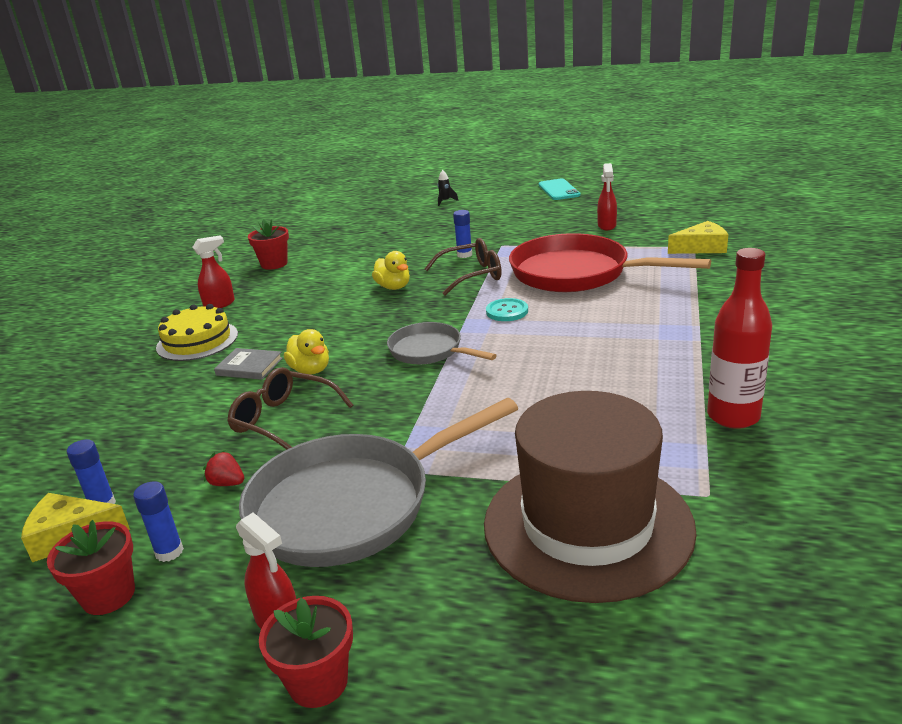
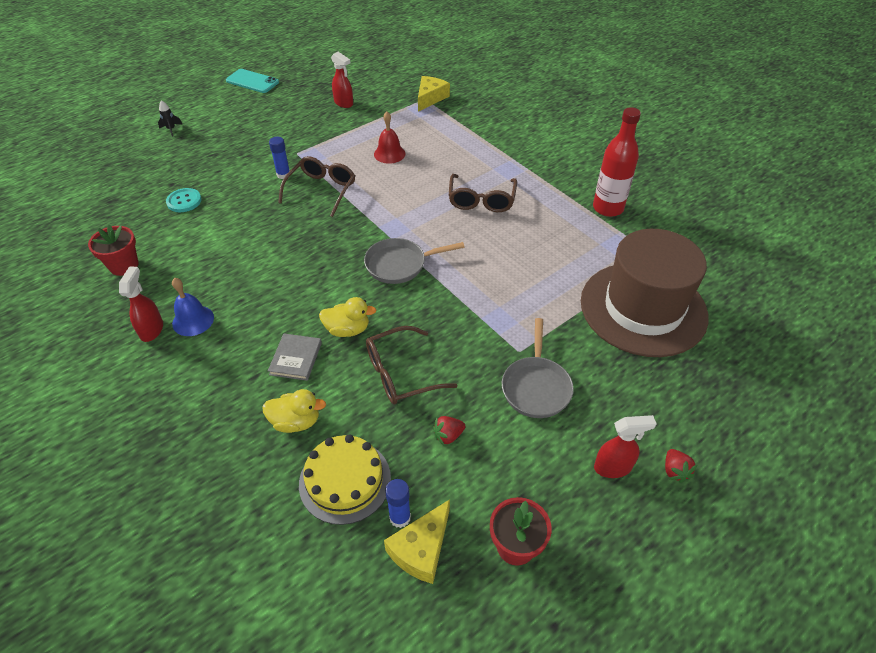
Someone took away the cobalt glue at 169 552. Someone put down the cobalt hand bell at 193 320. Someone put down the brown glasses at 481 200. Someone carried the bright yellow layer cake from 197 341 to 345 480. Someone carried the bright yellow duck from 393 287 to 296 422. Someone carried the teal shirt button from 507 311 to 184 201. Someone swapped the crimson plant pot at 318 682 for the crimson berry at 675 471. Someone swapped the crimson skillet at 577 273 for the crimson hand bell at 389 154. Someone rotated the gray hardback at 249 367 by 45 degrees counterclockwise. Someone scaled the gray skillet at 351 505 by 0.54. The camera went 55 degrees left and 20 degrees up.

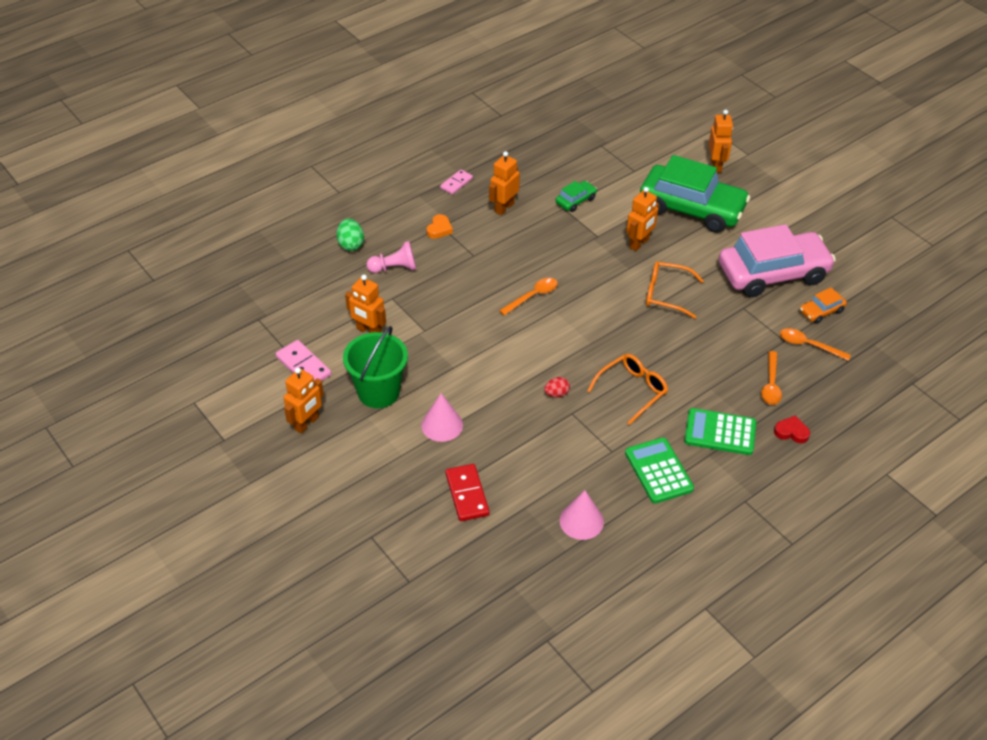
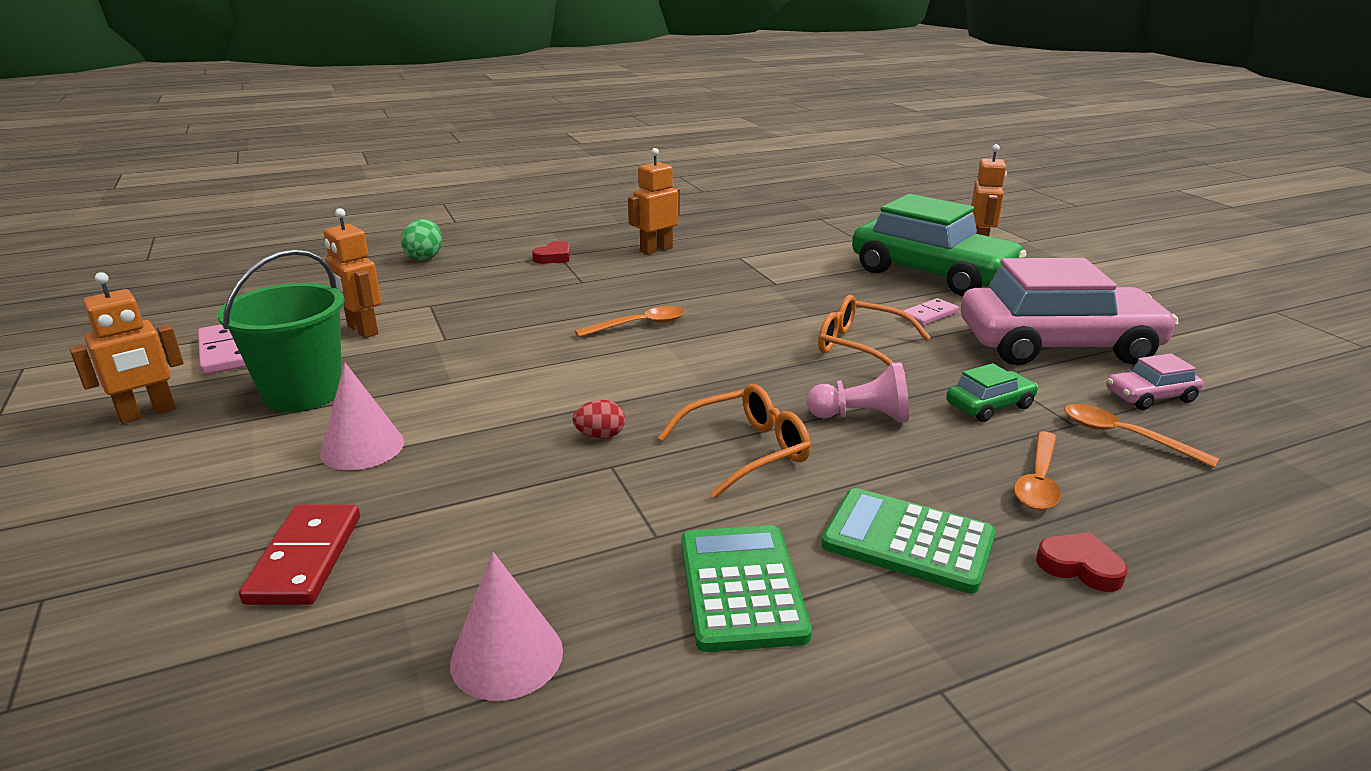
Someone took away the orange robot at 639 243. Someone carried the rosy chess pawn from 394 268 to 861 417. Someone carried the rosy domino tile from 456 183 to 929 315. Someone carried the emerald toy car from 575 201 to 989 406. Someone repainted the orange love heart at 439 229, which became the crimson love heart at 554 257. Someone repainted the orange toy car at 821 311, which became the rosy toy car at 1150 396. The camera went 15 degrees right and 20 degrees down.

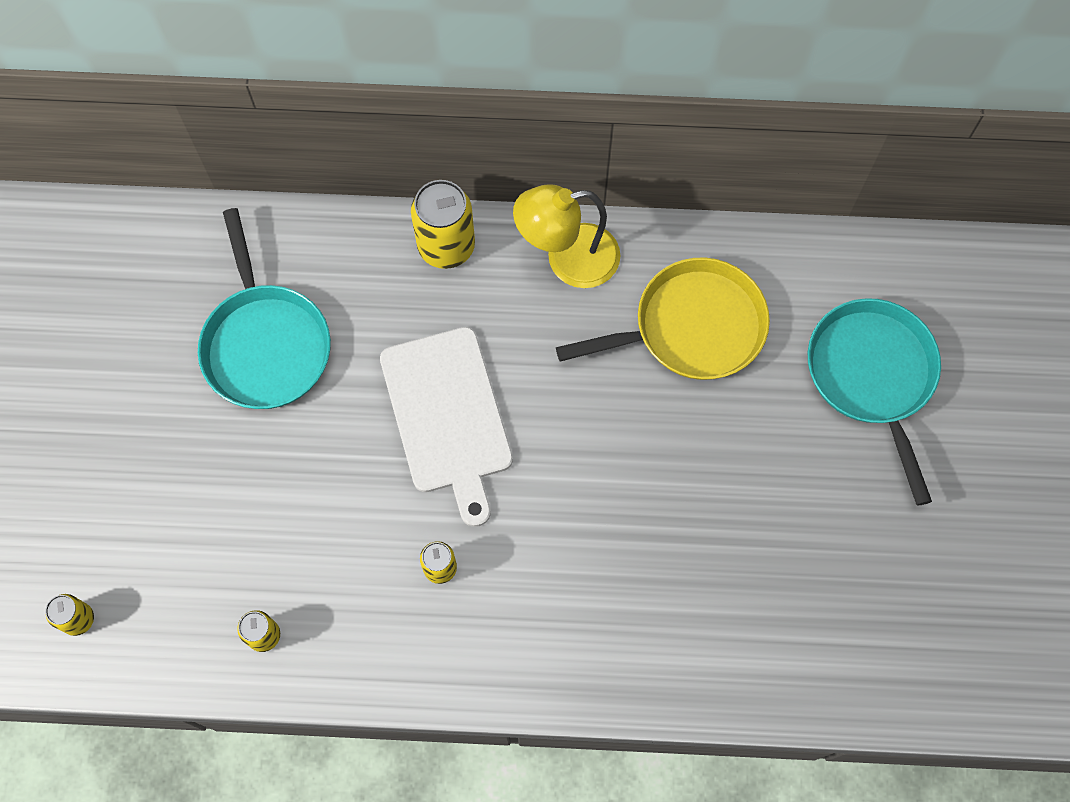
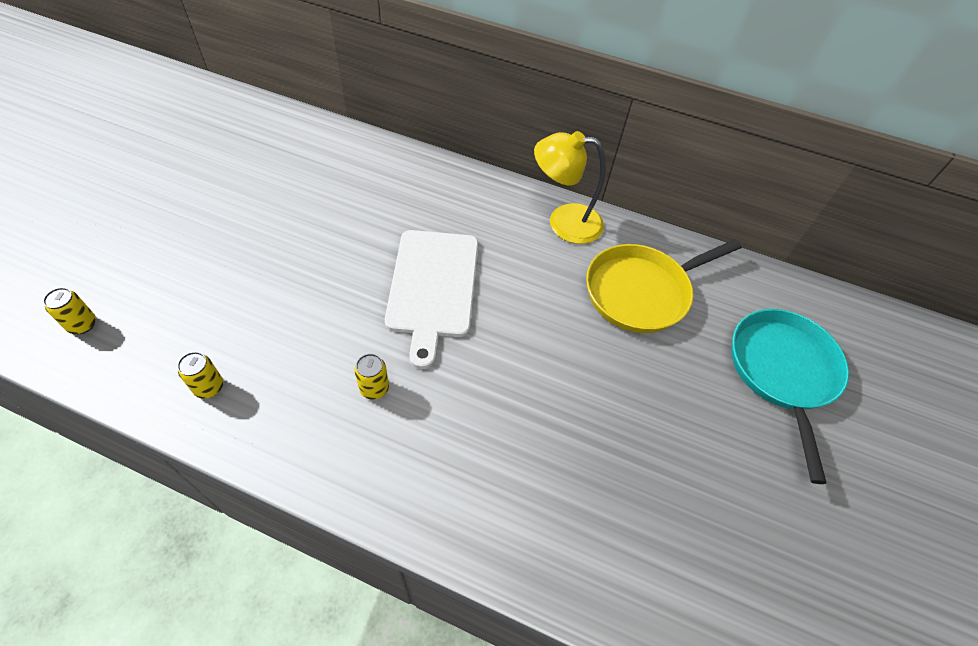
Someone took away the teal skillet at 265 344. Someone took away the bright yellow can at 446 246. Someone rotated the bright yellow skillet at 691 328 by 150 degrees clockwise. The camera went 15 degrees right and 15 degrees down.

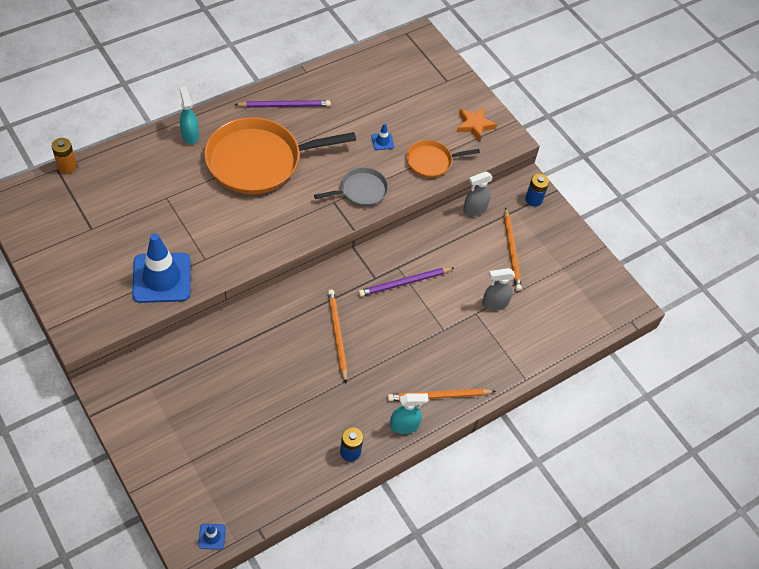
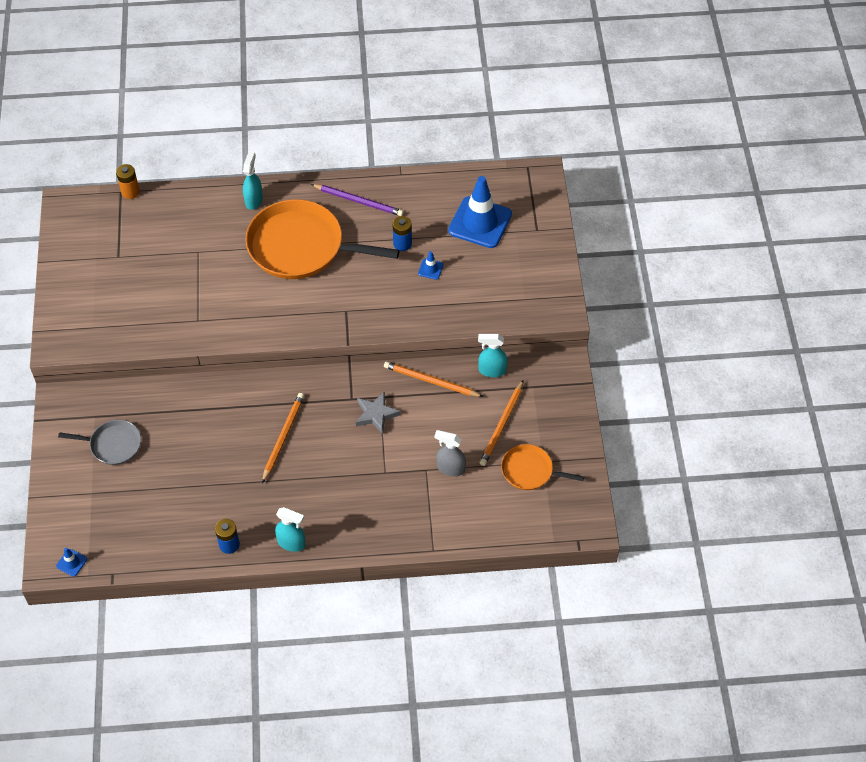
Someone took away the orange star shape at 474 125. Someone carried the cobalt safety cone from 162 278 to 480 222. Someone carried the gray skillet from 361 190 to 113 445. Someone carried the orange wooden pencil from 439 396 to 431 381. Someone carried the orange skillet from 431 161 to 530 471. Someone carried the cobalt power cell from 533 199 to 402 244. Someone swapped the violet wooden pencil at 404 283 for the gray star shape at 376 414. Someone repainted the gray spray bottle at 474 209, which became the teal spray bottle at 492 370. The camera went 35 degrees right and 0 degrees up.

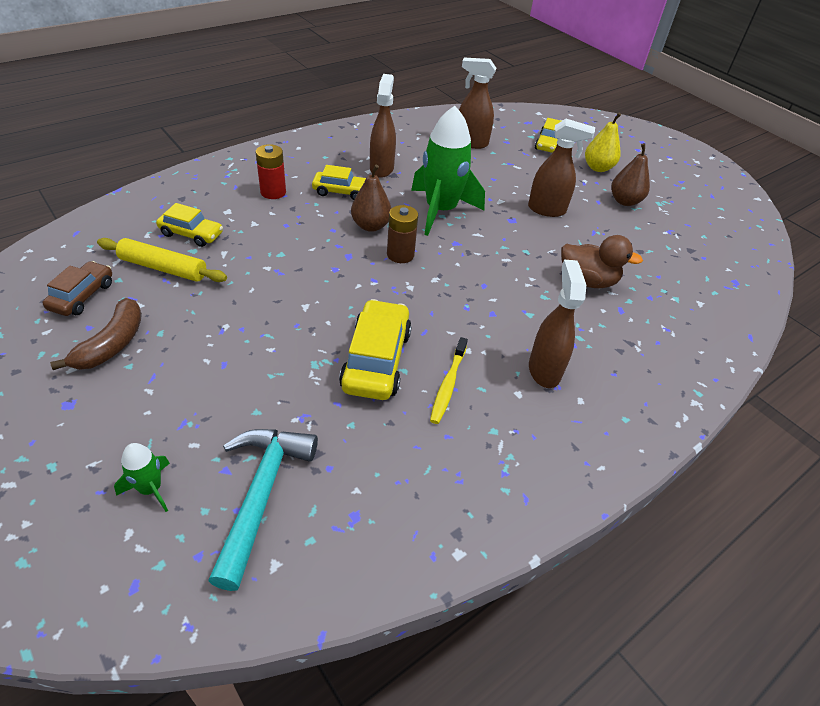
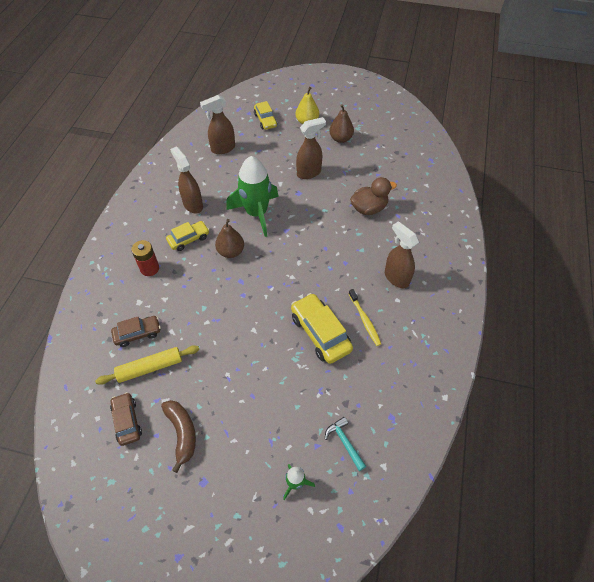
Someone took away the brown power cell at 400 255. Someone repainted the bright yellow toy car at 191 234, which became the brown toy car at 137 333. Someone scaled the teal hammer at 261 494 by 0.55. The camera went 35 degrees left and 10 degrees up.

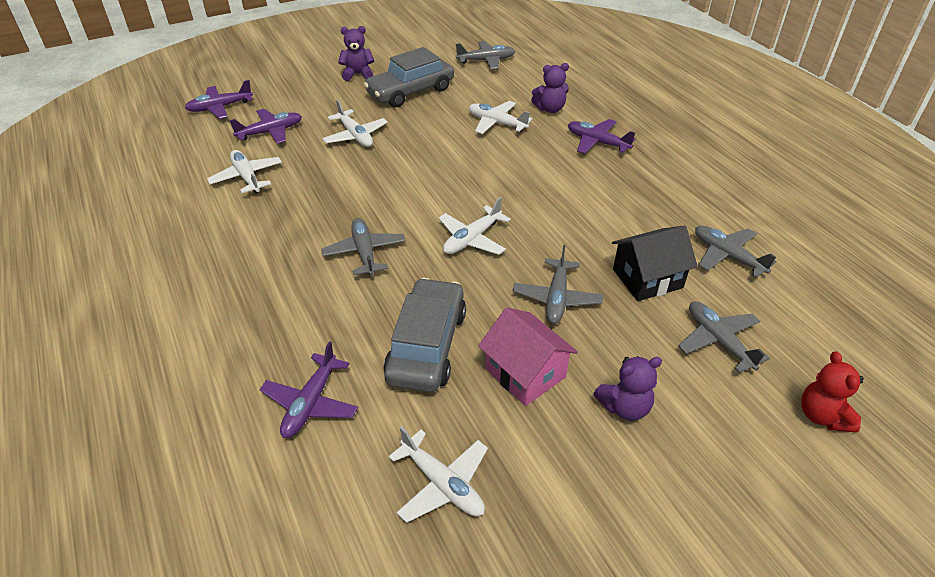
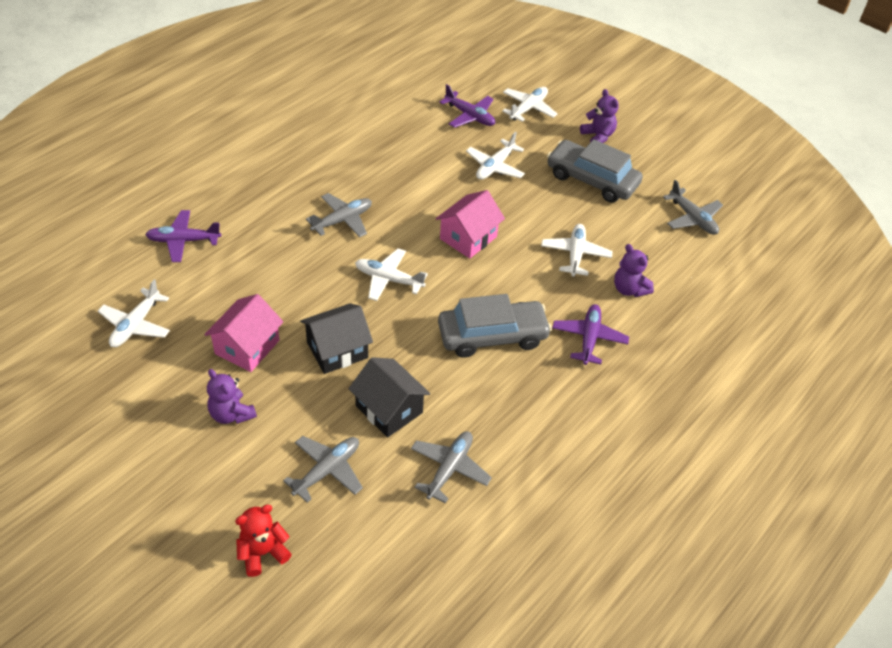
Someone took away the violet toy plane at 220 107. Someone put down the rosy cottage at 468 238. Someone carried the snow-white toy plane from 247 177 to 528 108. Someone carried the gray toy car from 427 345 to 492 336. Someone swapped the gray toy plane at 556 298 for the ebony cottage at 337 350. The camera went 65 degrees right and 5 degrees up.

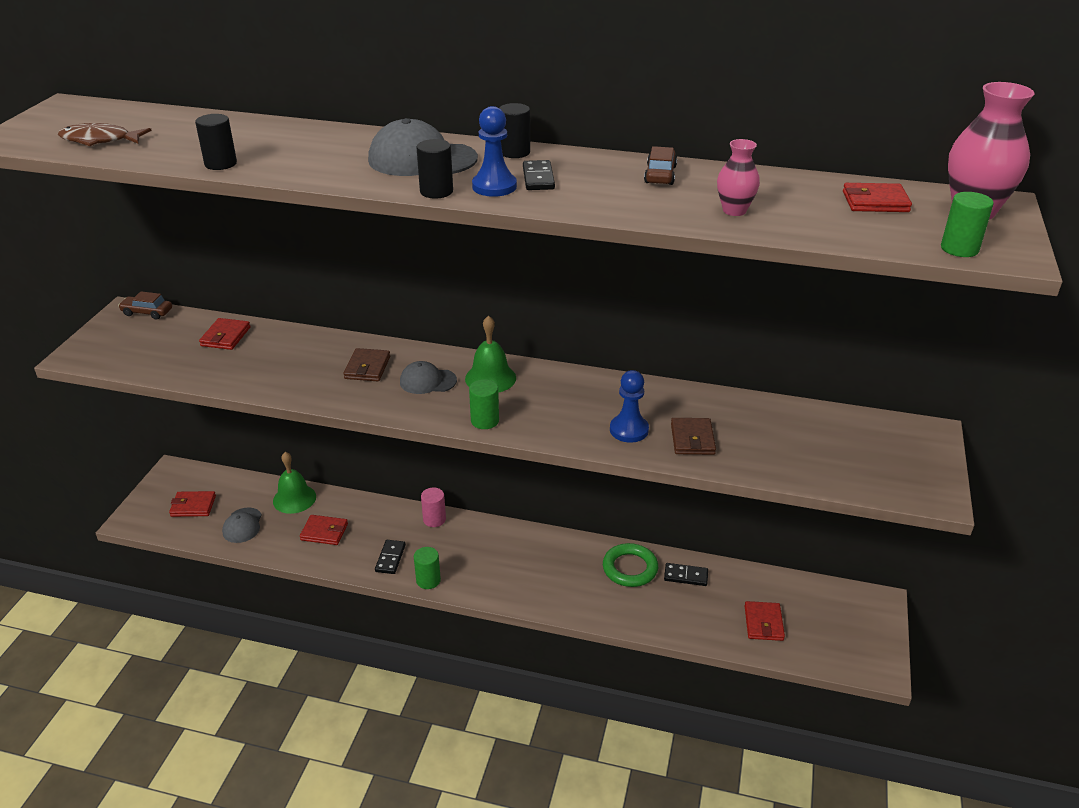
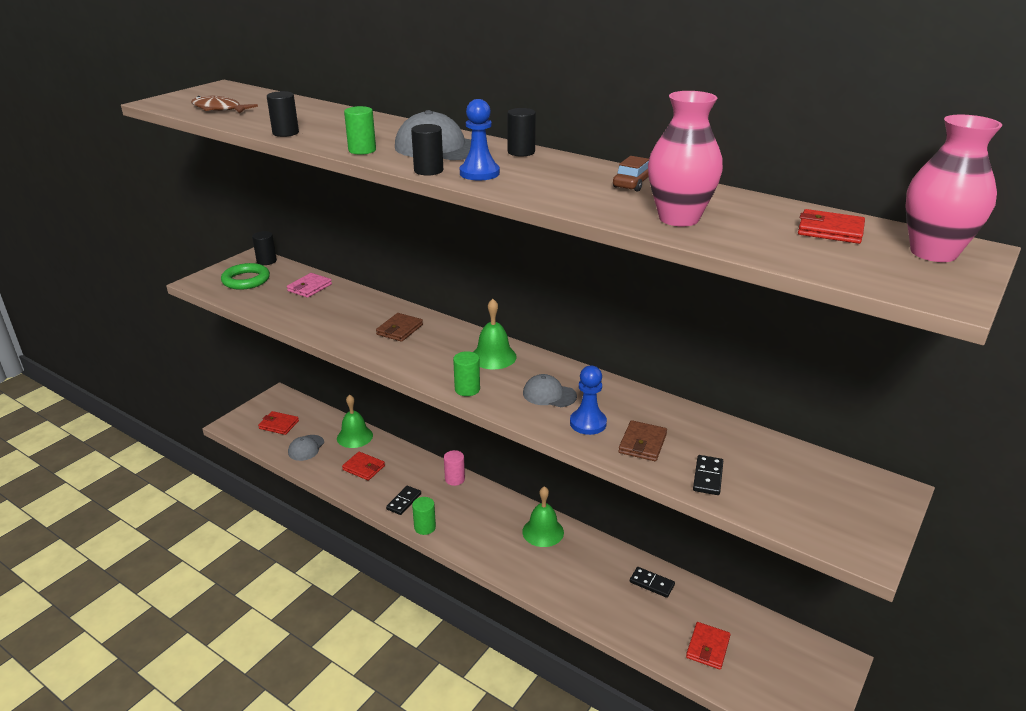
Someone put down the emerald hand bell at 543 532. Someone carried the gray baseball cap from 427 381 to 549 394. Someone carried the ebony domino tile from 538 178 to 708 477. Someone carried the emerald torus from 630 568 to 246 280. Someone carried the emerald cylinder from 959 249 to 362 150. Someone swapped the brown toy car at 147 312 for the ebony cylinder at 266 261. Someone repainted the crimson card wallet at 225 336, which became the rosy card wallet at 309 287. Someone scaled the rosy flower vase at 734 211 by 1.76. The camera went 20 degrees right and 5 degrees down.

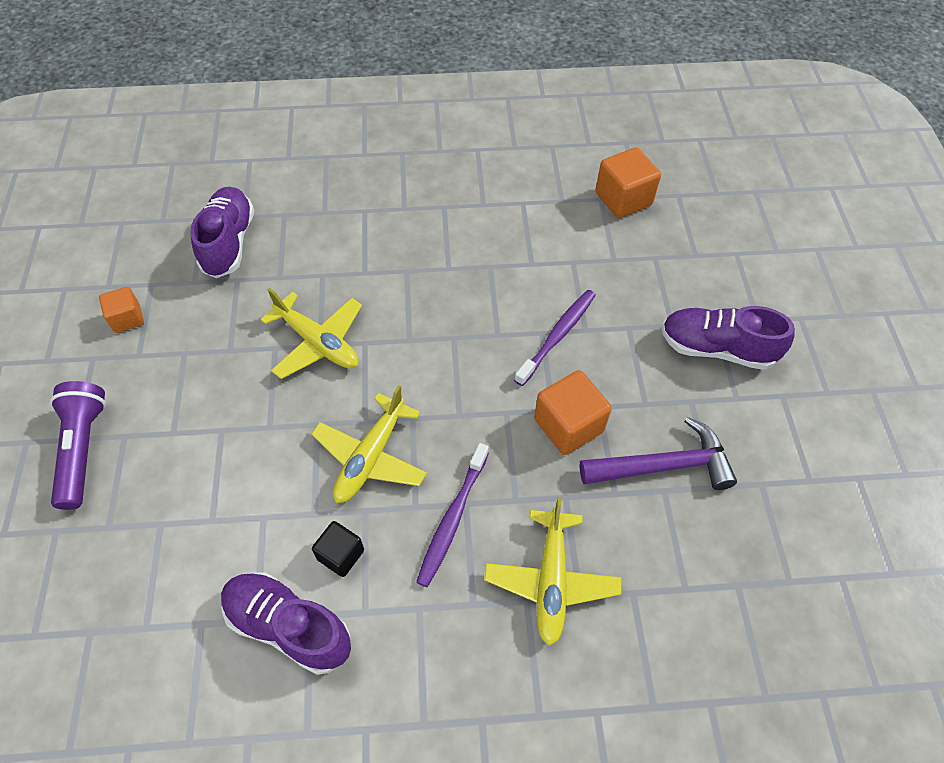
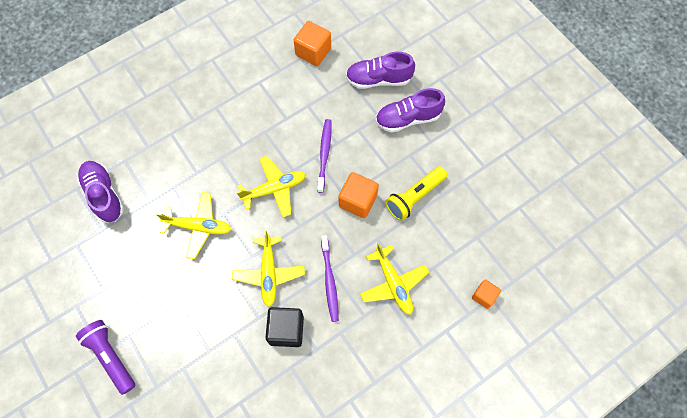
Someone put down the bright yellow toy plane at 274 189. Someone carried the orange cube from 127 318 to 484 296. Someone carried the violet lace-up shoe from 289 626 to 378 79. Someone swapped the violet hammer at 663 466 for the bright yellow flashlight at 414 197. Someone scaled the ebony cube at 341 555 by 1.63. The camera went 30 degrees left and 10 degrees up.

